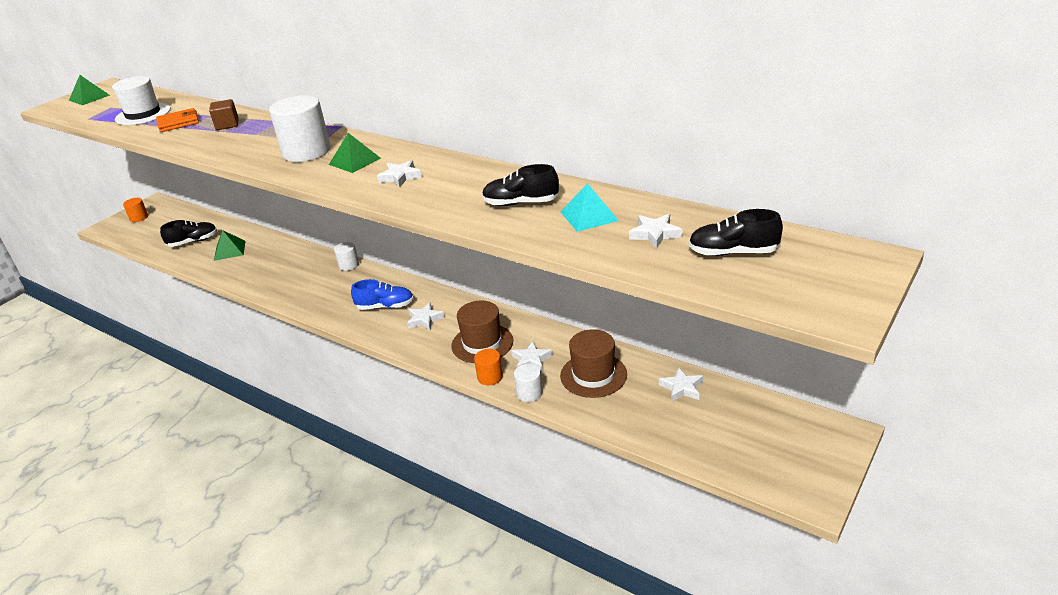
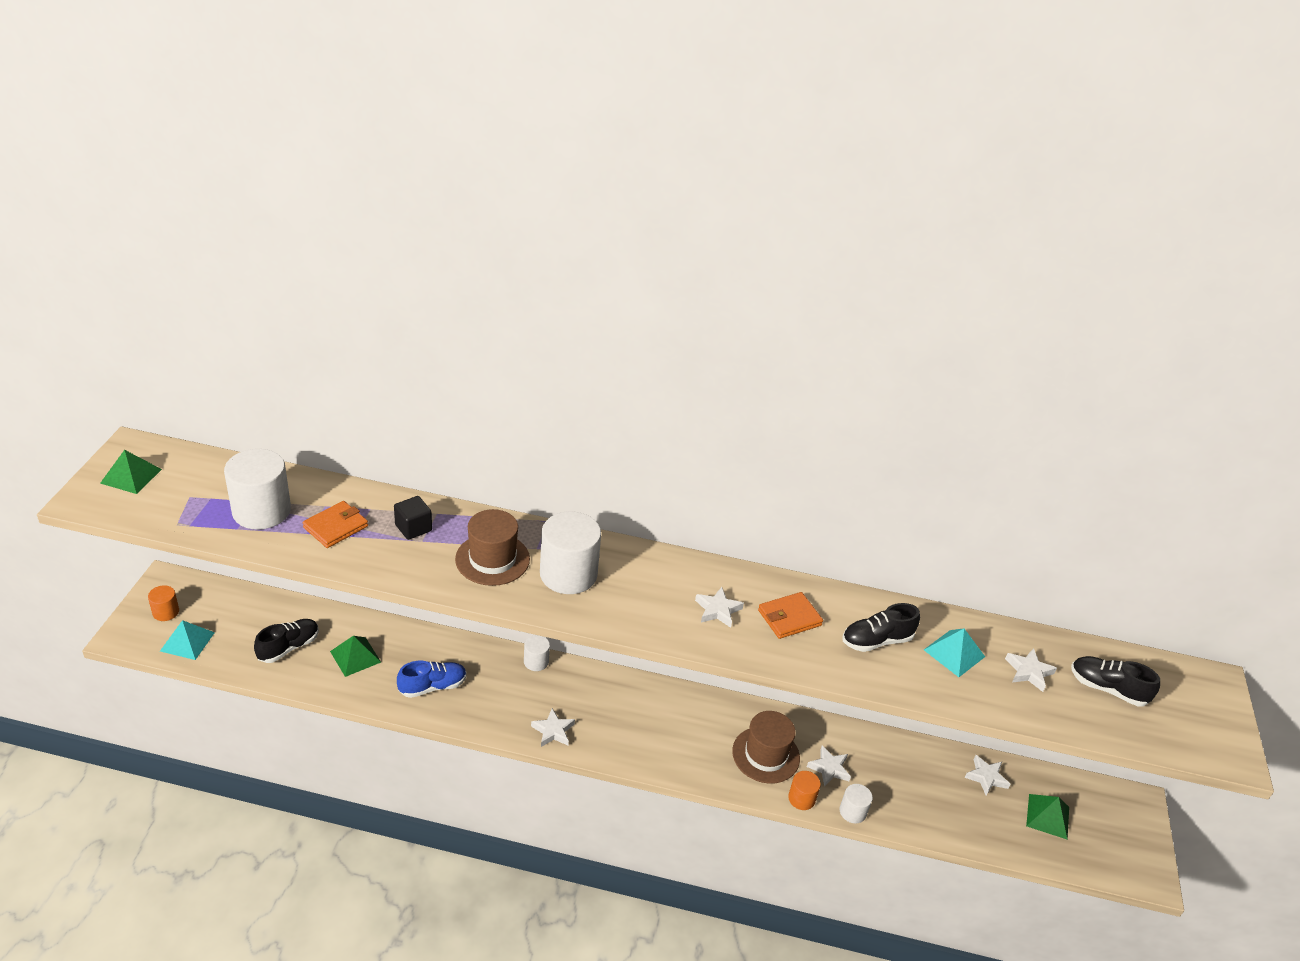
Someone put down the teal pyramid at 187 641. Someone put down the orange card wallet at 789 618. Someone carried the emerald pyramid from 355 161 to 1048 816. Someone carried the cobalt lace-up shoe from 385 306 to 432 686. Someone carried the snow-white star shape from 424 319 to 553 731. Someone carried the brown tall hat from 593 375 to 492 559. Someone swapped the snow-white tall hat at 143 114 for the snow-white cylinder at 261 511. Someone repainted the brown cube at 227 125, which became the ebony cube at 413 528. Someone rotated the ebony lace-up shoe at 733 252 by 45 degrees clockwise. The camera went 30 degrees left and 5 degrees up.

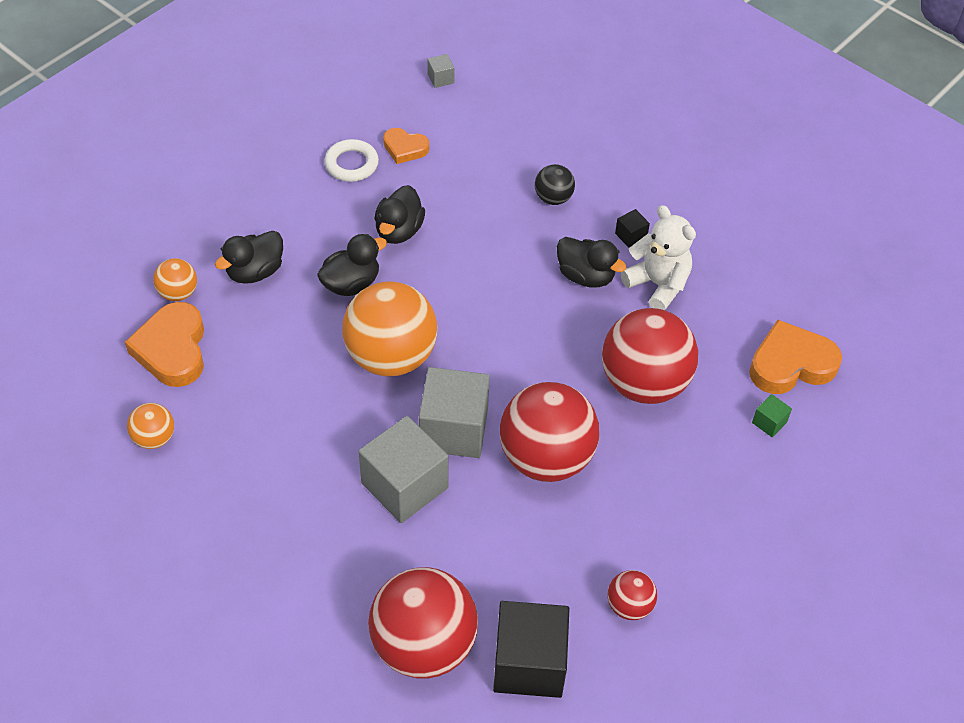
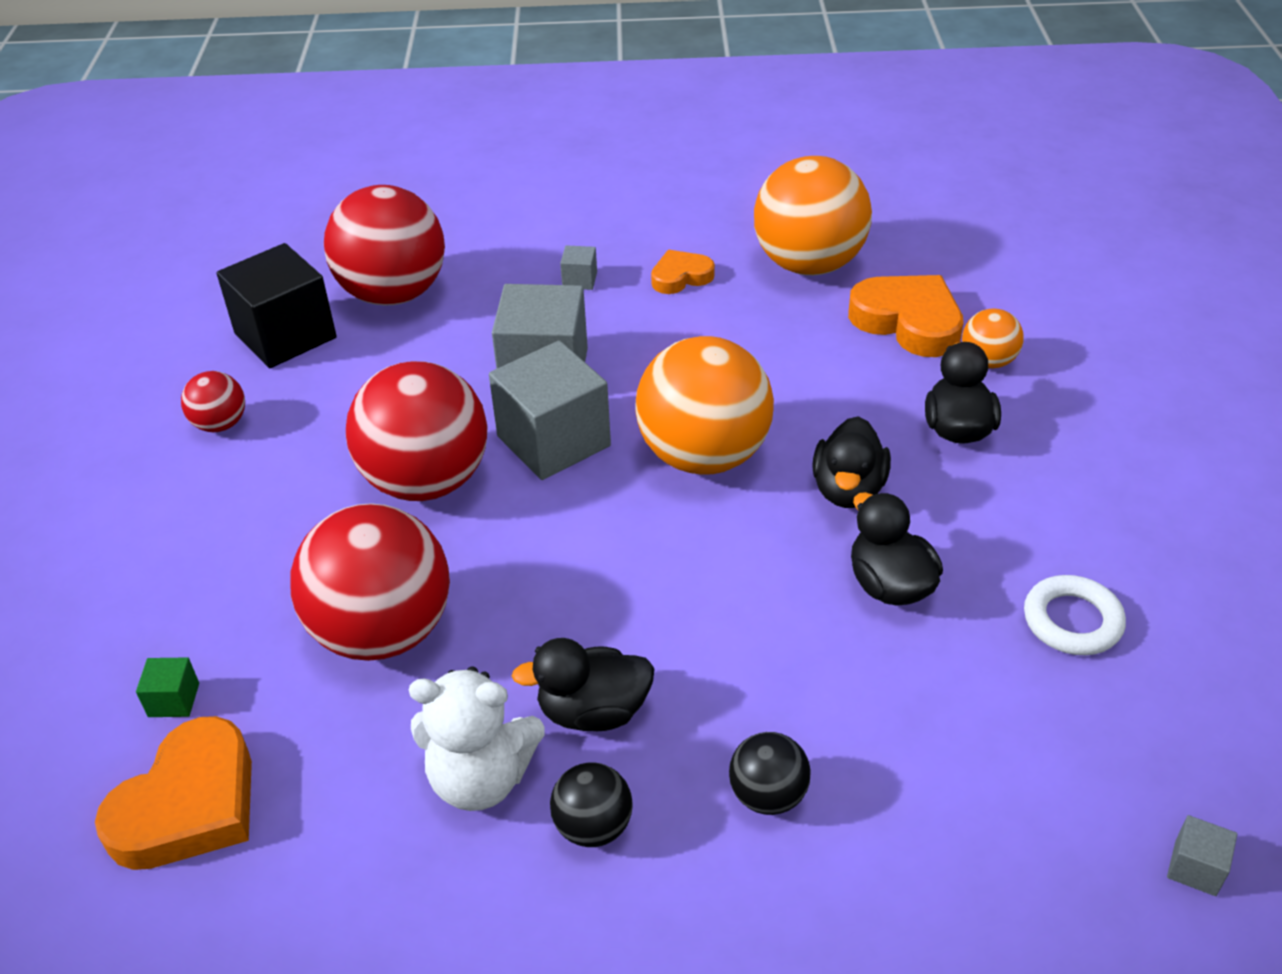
Someone put down the gray cube at 579 280. Someone carried the orange love heart from 405 148 to 681 277. Someone swapped the ebony cube at 631 236 for the ebony sphere at 593 826. Someone scaled the orange sphere at 154 438 by 2.12. The camera went 140 degrees right and 10 degrees down.

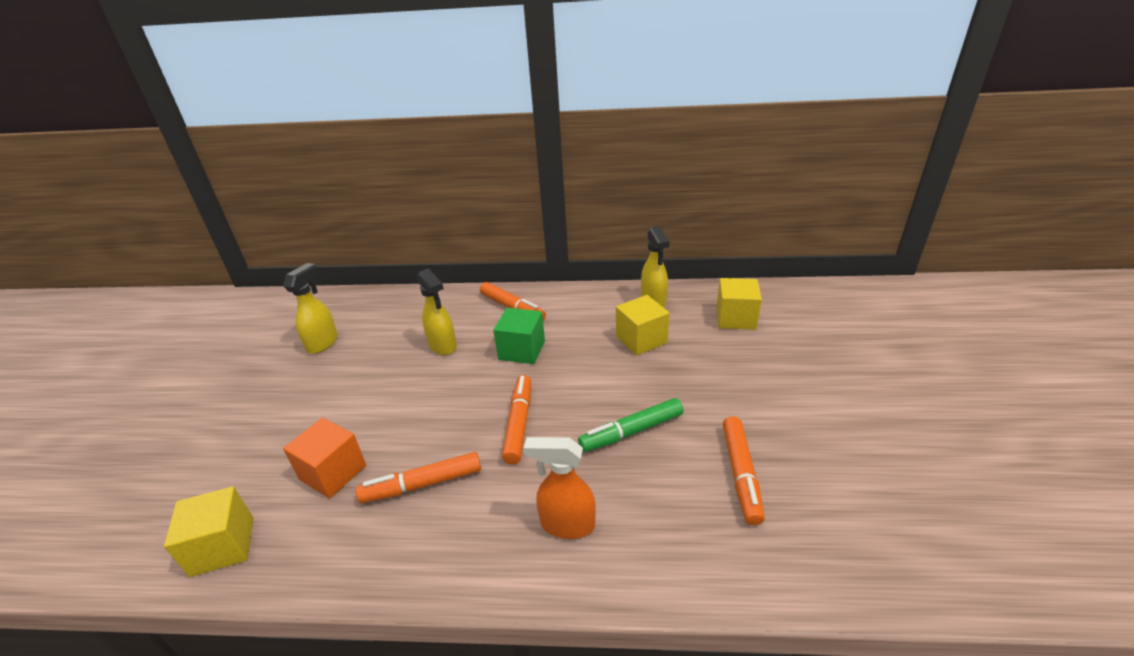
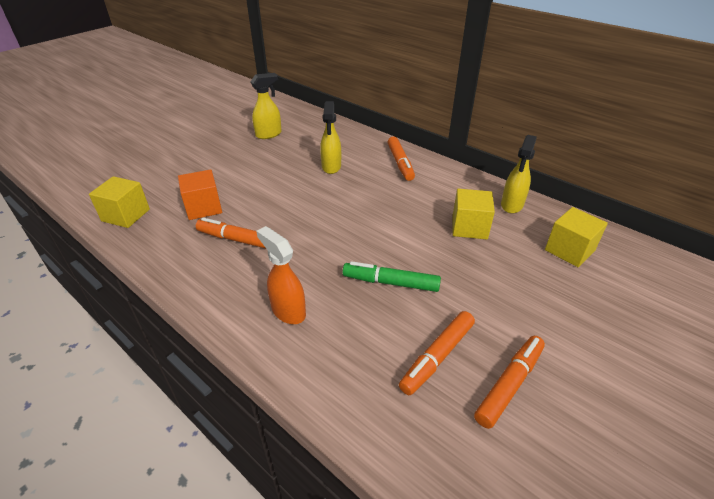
Someone took away the emerald cube at 522 350. Someone carried the orange marker from 519 423 to 509 384. The camera went 35 degrees right and 5 degrees up.

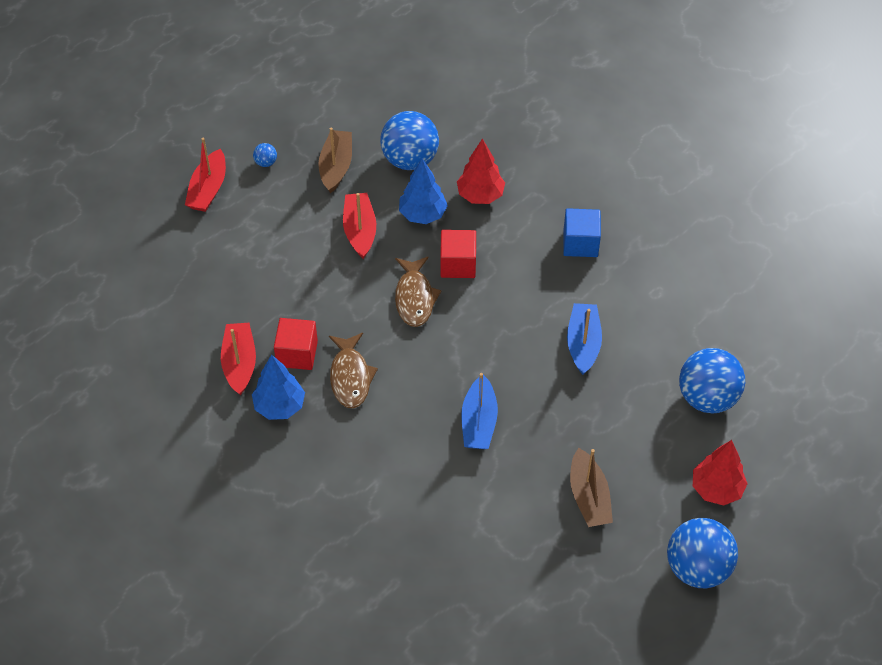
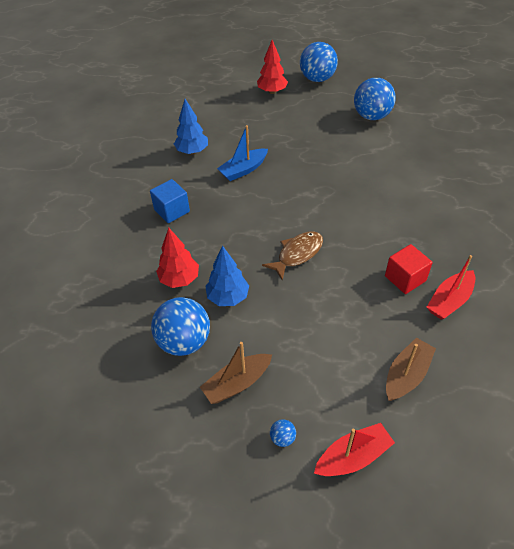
Someone took away the brown fish at 350 377. Someone took away the crimson boat at 360 231. Someone took away the crimson cube at 458 264. Someone took away the cobalt boat at 479 422. Someone carried the cobalt fir tree from 279 406 to 192 151. Someone carried the brown boat from 589 497 to 406 375. Someone carried the cobalt sphere from 707 397 to 371 116. The camera went 130 degrees left and 5 degrees down.

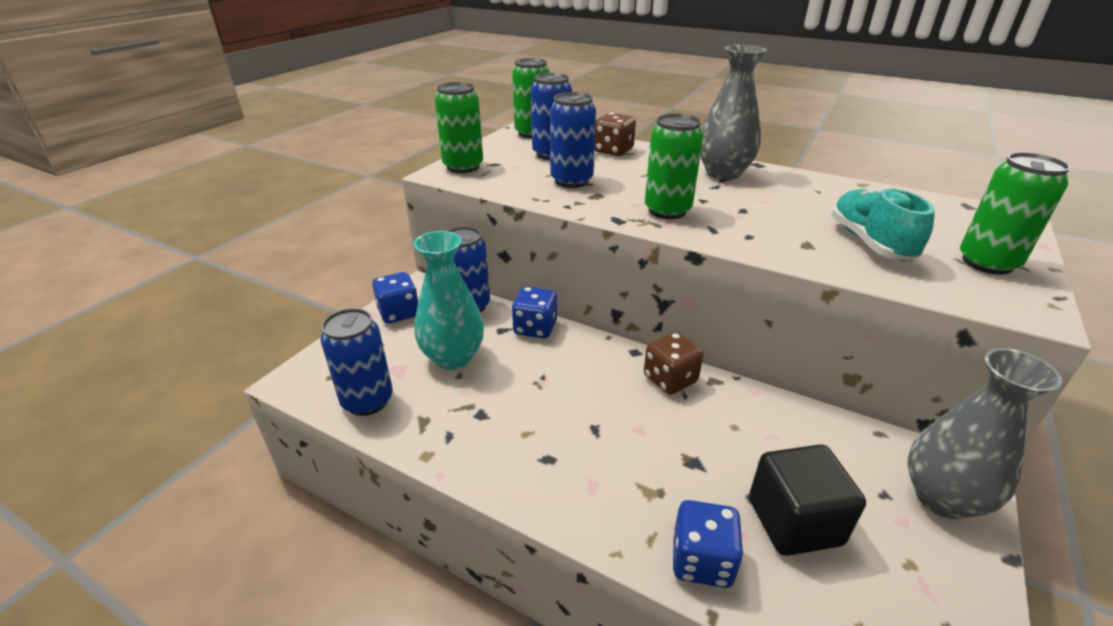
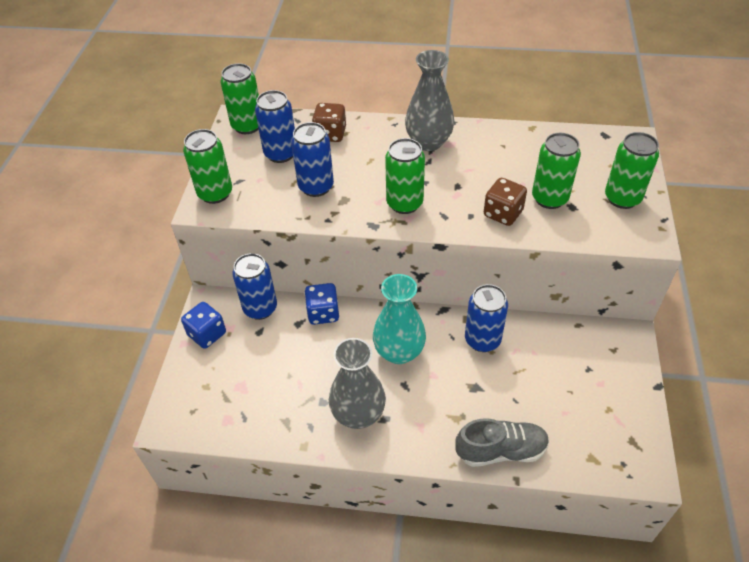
Someone took away the ebony cube at 794 521. Someone carried the cobalt can from 367 401 to 482 340. Someone carried the teal flower vase from 453 357 to 399 352. Someone carried the brown game die from 670 379 to 503 213. Someone carried the gray flower vase from 941 498 to 358 414. Someone swapped the cobalt game die at 701 561 for the gray lace-up shoe at 501 450. Someone swapped the teal lace-up shoe at 869 242 for the emerald can at 549 198. The camera went 20 degrees left and 15 degrees up.

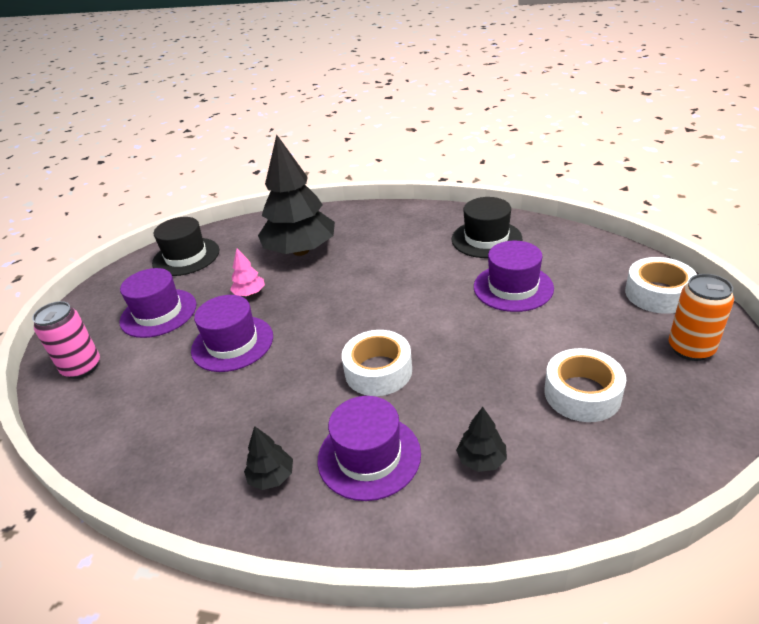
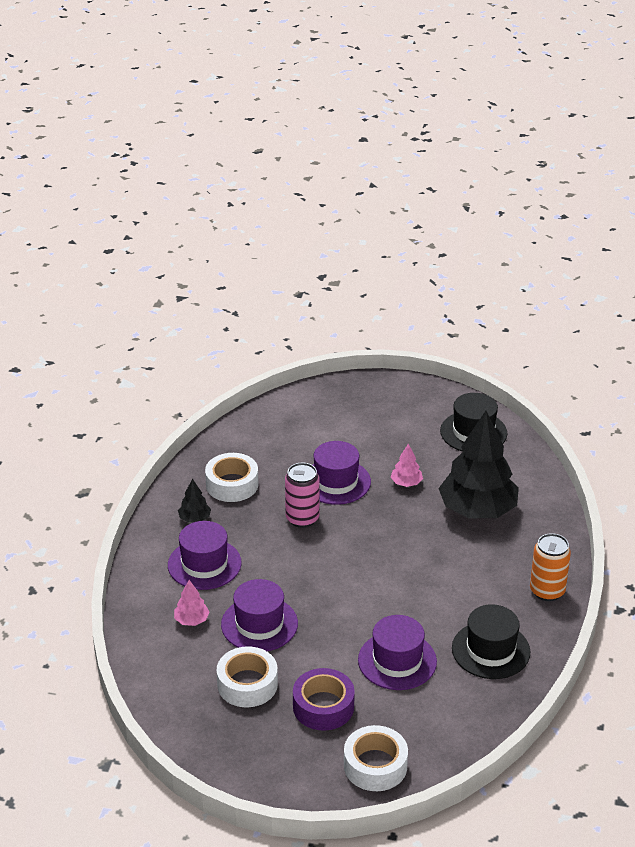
Someone put down the violet roll of tape at 323 706. Someone carried the rosy can from 82 367 to 302 518. Someone carried the violet tall hat from 158 313 to 259 624. Someone carried the snow-white roll of tape from 378 371 to 232 484. Someone carried the orange can from 690 349 to 547 591. Someone repainted the ebony fir tree at 481 460, which became the rosy fir tree at 191 620. The camera went 85 degrees right and 0 degrees up.

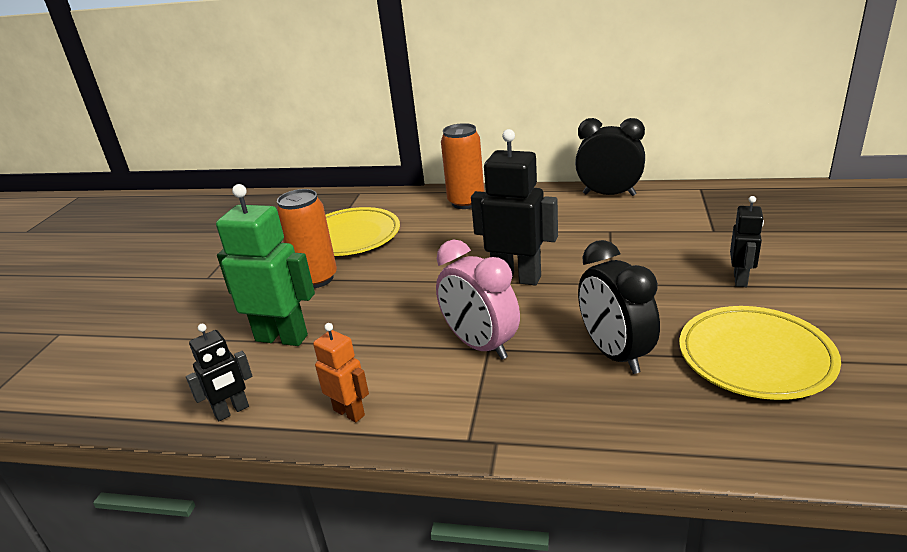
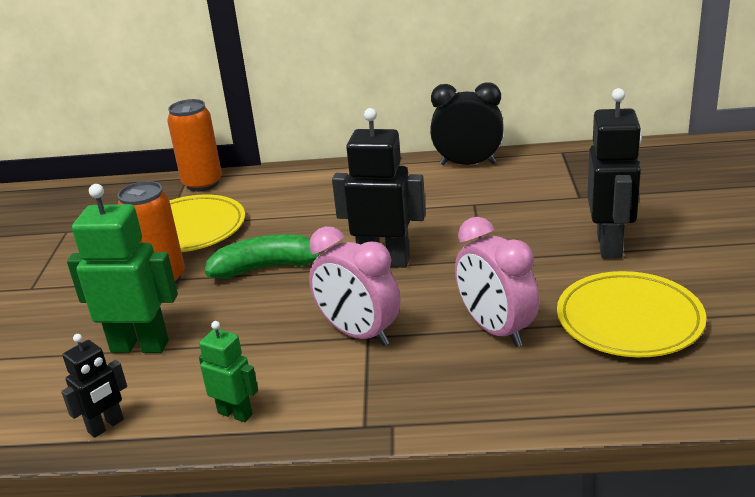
Someone put down the emerald banana at 267 268. Someone carried the orange can from 466 202 to 202 184. Someone repainted the orange robot at 349 412, which became the emerald robot at 235 413. Someone repainted the ebony clock at 614 354, which became the rosy clock at 496 330. Someone scaled the ebony robot at 740 279 by 1.79. The camera went 10 degrees left and 0 degrees up.

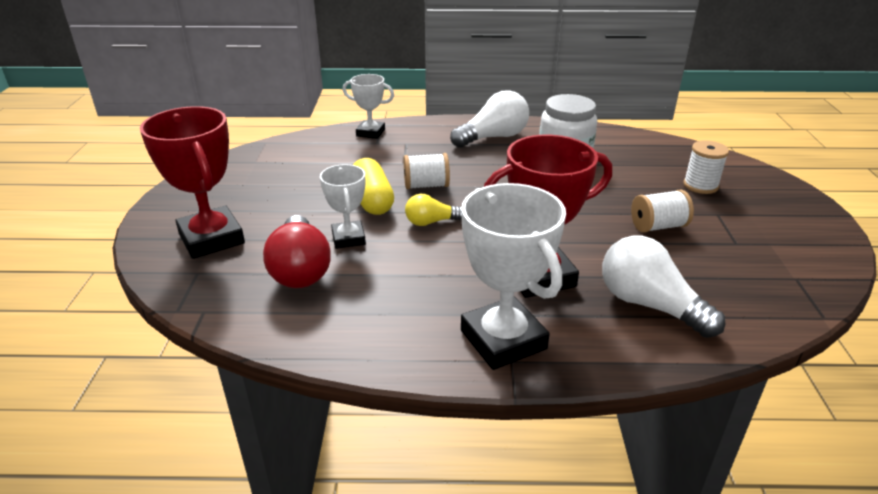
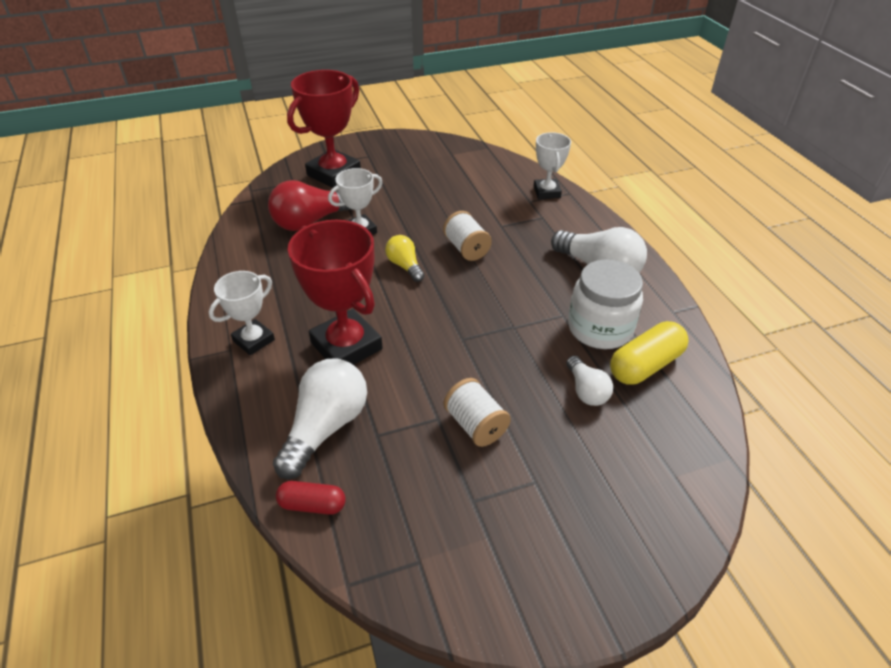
Someone took away the snow-white bobbin at 700 186. Someone put down the crimson capsule at 312 505. Someone put down the snow-white light bulb at 586 390. Someone carried the bright yellow capsule from 372 200 to 645 365. Someone scaled the snow-white prize cup at 503 340 by 0.58. The camera went 70 degrees right and 10 degrees up.

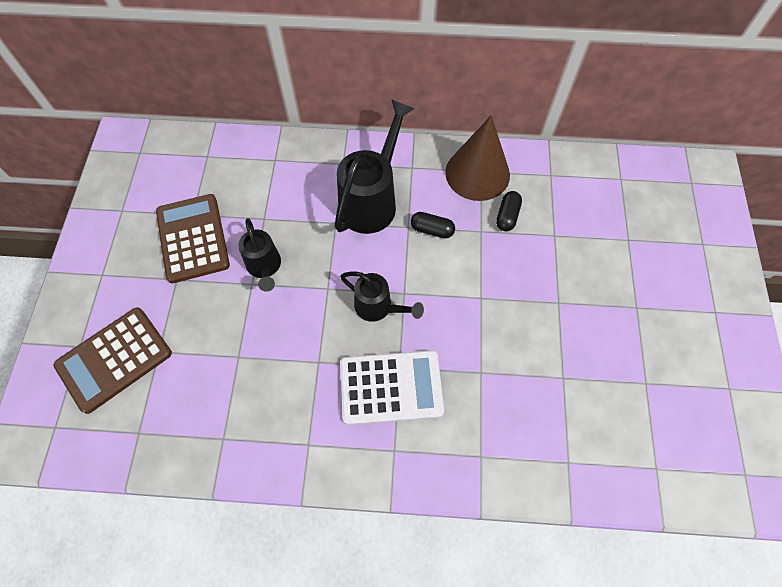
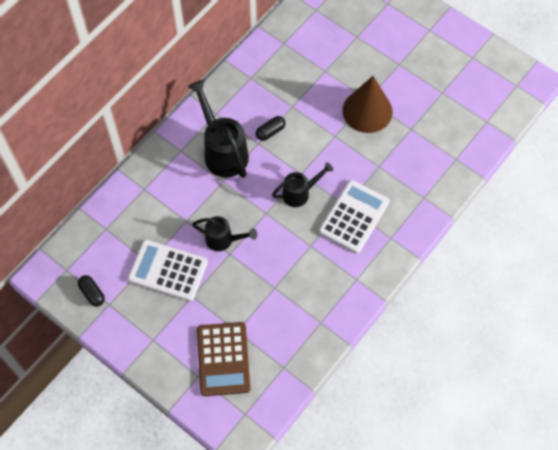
Someone carried the brown solid cone from 477 173 to 367 111. Someone carried the ebony capsule from 507 216 to 92 293. Someone repainted the brown adding machine at 193 238, which became the snow-white adding machine at 168 270. The camera went 55 degrees left and 0 degrees up.

